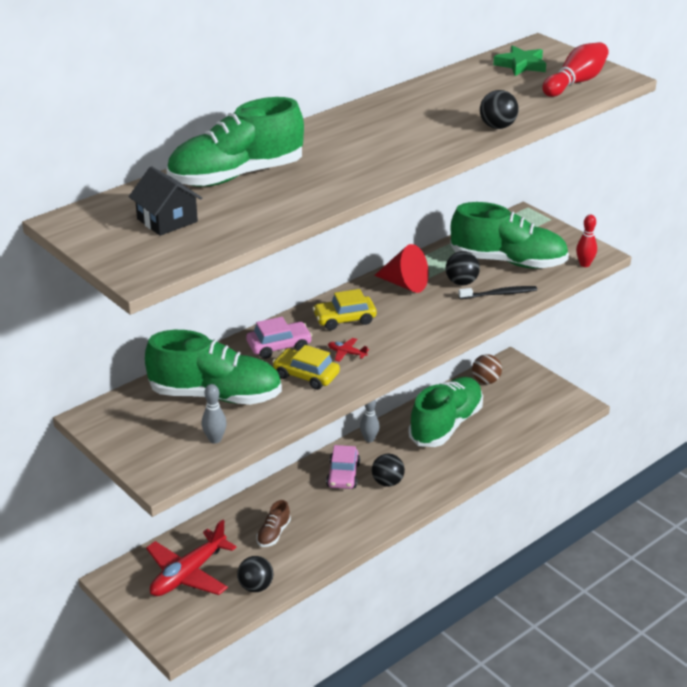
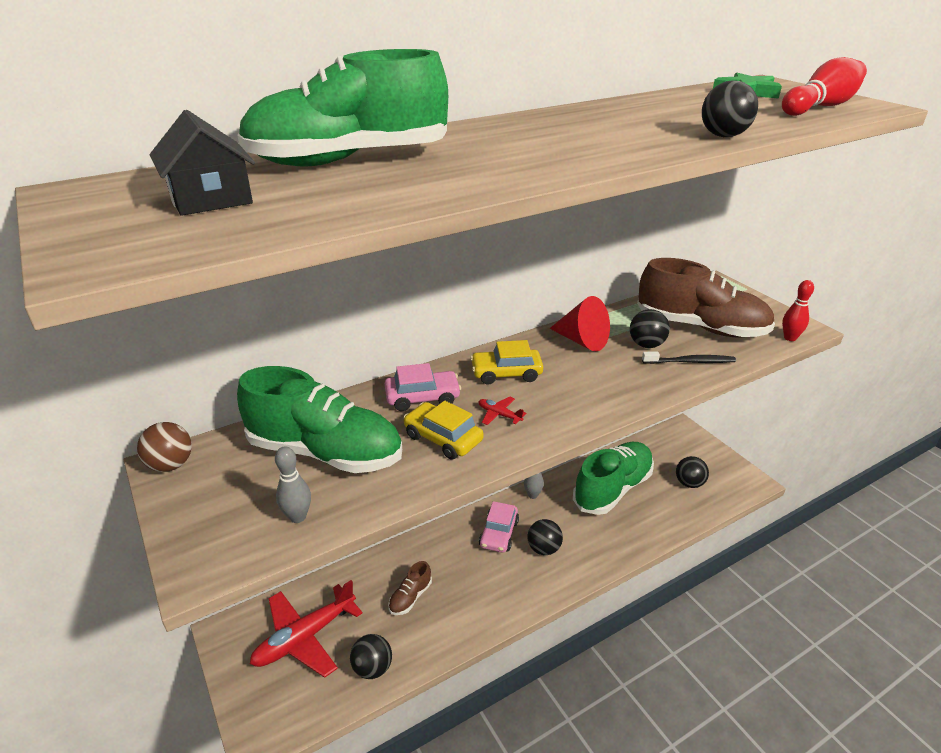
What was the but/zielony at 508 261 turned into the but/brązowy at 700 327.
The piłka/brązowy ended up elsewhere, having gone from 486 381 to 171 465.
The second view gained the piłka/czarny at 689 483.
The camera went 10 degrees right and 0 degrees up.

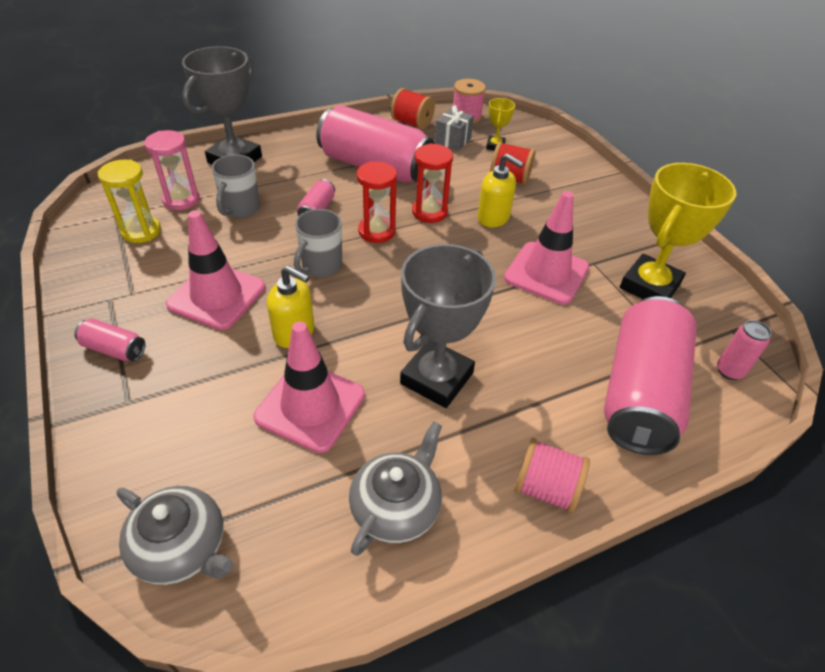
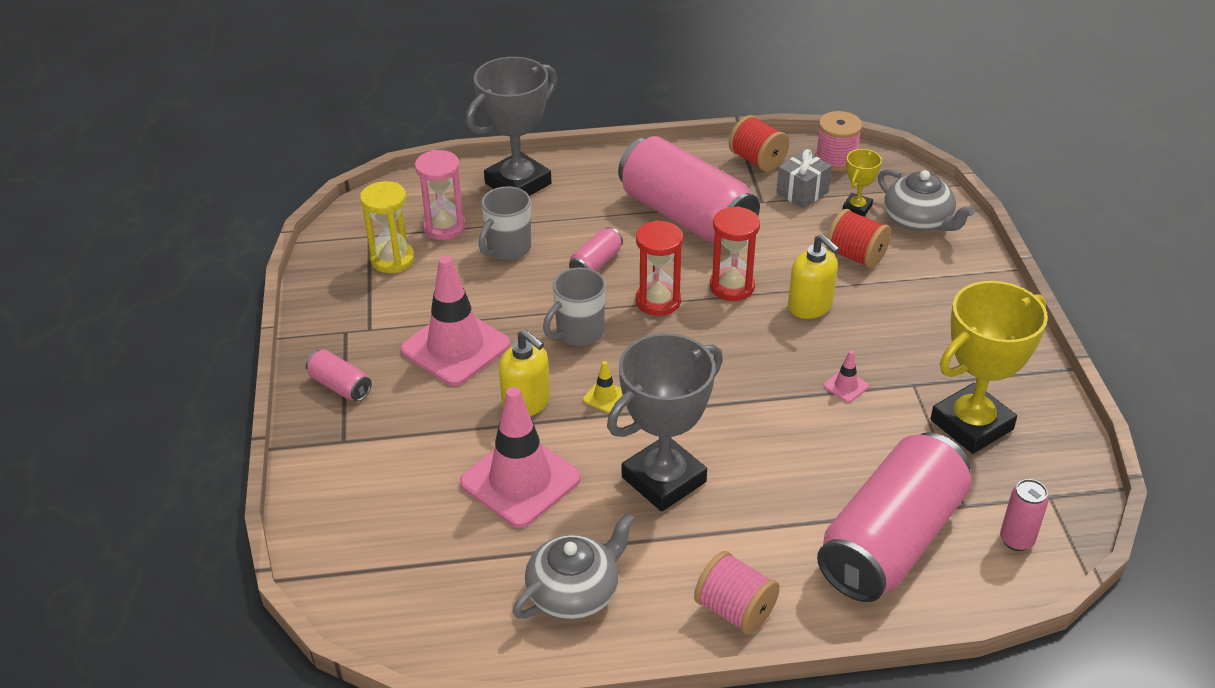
The size of the pachołek/różowy at 546 273 changed by a factor of 0.40.
The imbryk/szary ended up elsewhere, having gone from 182 547 to 918 221.
The second view gained the pachołek/żółty at 605 397.
The camera went 20 degrees right and 5 degrees down.

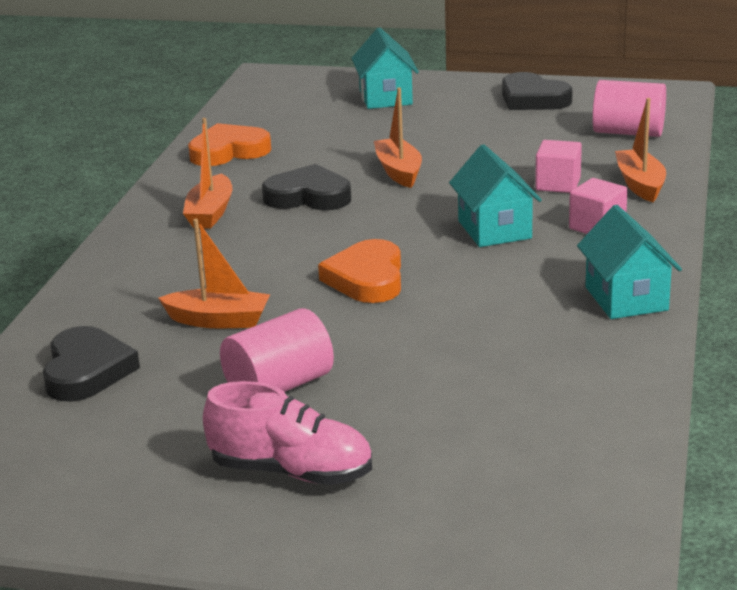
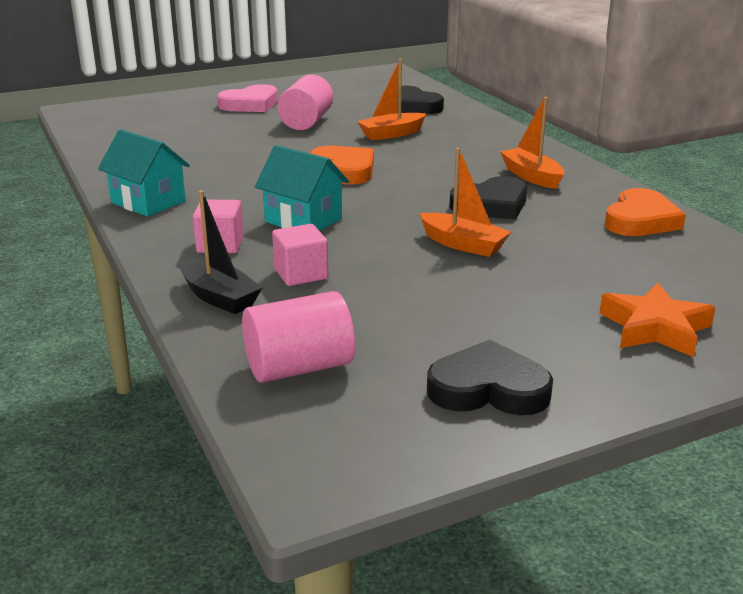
Where the domek/turkusowy stood at 385 97, the gwiazda/pomarańczowy came to stand at 655 328.
What was the łódka/pomarańczowy at 640 184 turned into the łódka/czarny at 218 297.
Where the but/różowy stood at 291 471, the serce/różowy came to stand at 250 104.
The camera went 140 degrees right and 0 degrees up.

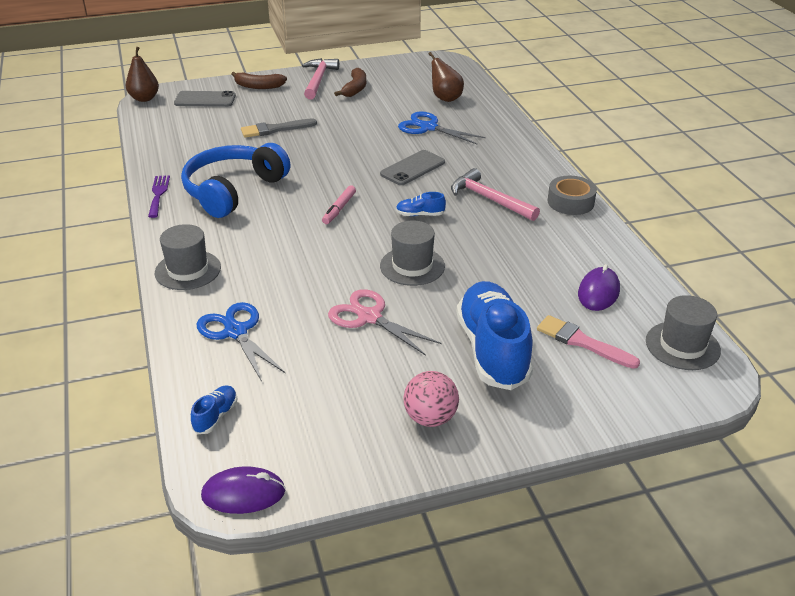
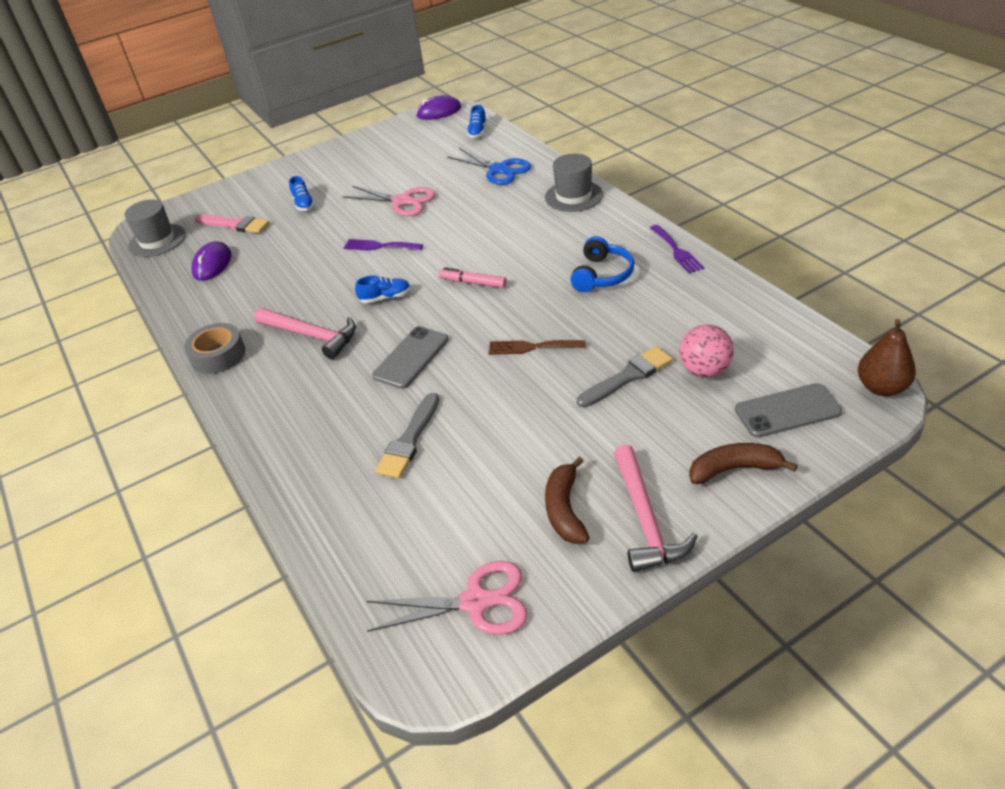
The second view lost the gruszka/brązowy at 445 98.
Where the nożyczki/niebieski stood at 428 127, the pędzel/szary came to stand at 409 440.
The size of the słuchawki/niebieski at 233 190 changed by a factor of 0.57.
The flamaster/różowy at 339 209 ended up facing another way, 75 degrees counterclockwise from before.
Where the kapelusz/szary stood at 412 266, the widelec/fioletowy came to stand at 379 246.
The size of the but/niebieski at 492 350 changed by a factor of 0.41.
The piłka/różowy ended up elsewhere, having gone from 430 418 to 704 370.
The second view gained the widelec/brązowy at 531 347.
The second view gained the nożyczki/różowy at 476 602.
The camera went 170 degrees right and 5 degrees up.

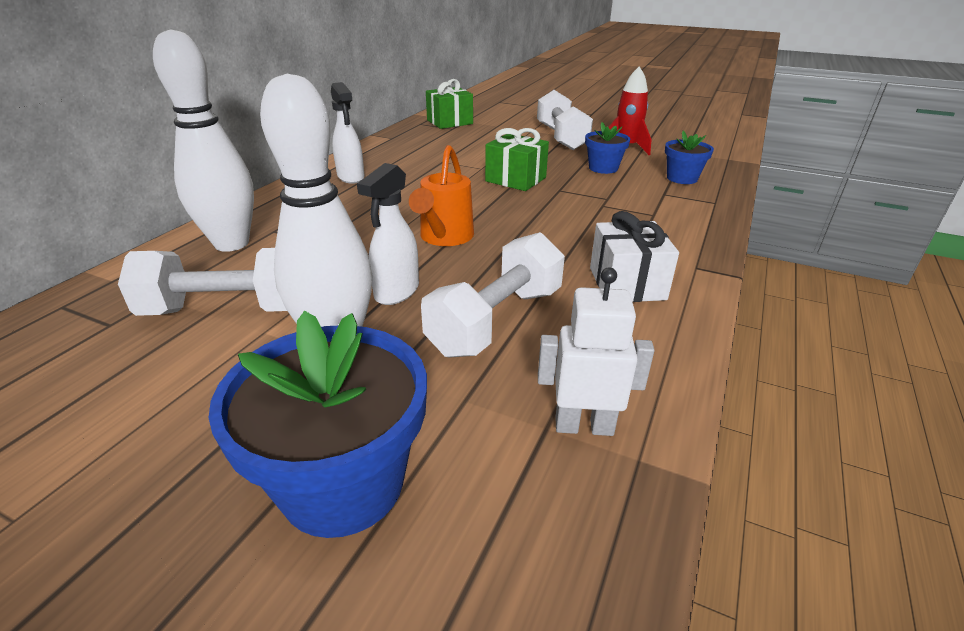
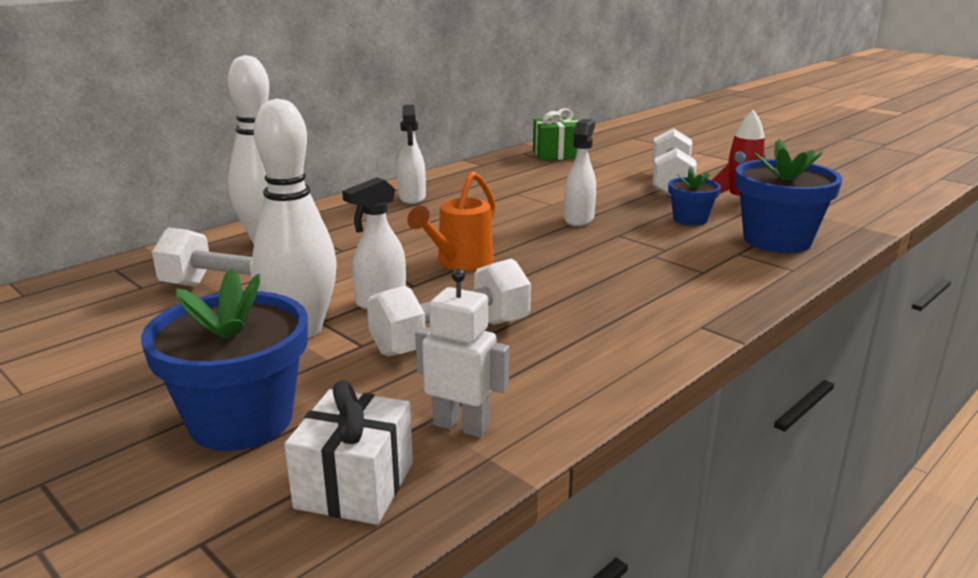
Where the prezent/zielony stood at 515 179, the spryskiwacz/biały came to stand at 579 219.
The size of the doniczka/niebieski at 682 178 changed by a factor of 1.80.
The prezent/biały ended up elsewhere, having gone from 627 283 to 355 485.
The camera went 20 degrees right and 10 degrees down.

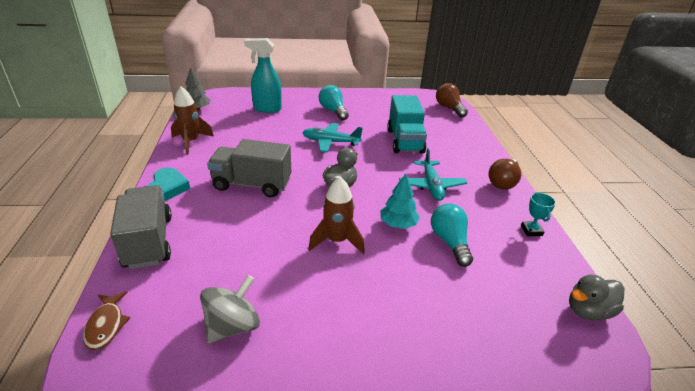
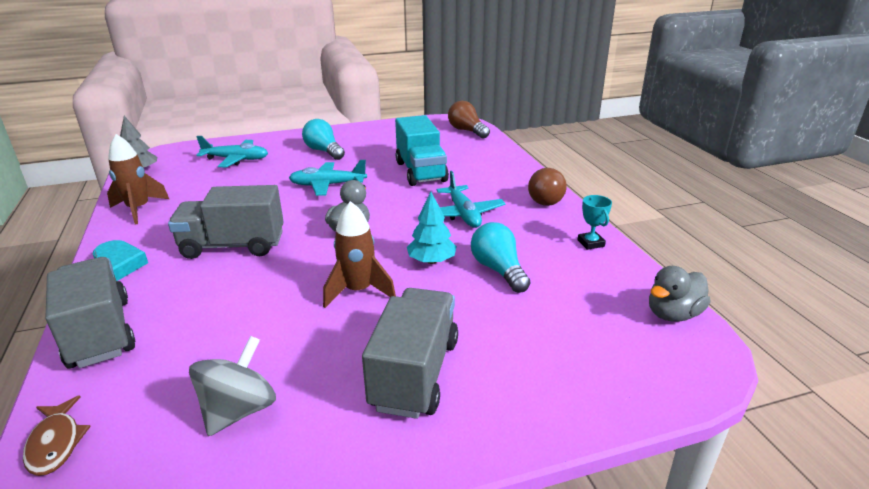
Where the spryskiwacz/turkusowy stood at 267 109, the samolot/turkusowy came to stand at 236 159.
The second view gained the ciężarówka/szary at 415 373.
The camera went 10 degrees left and 5 degrees down.

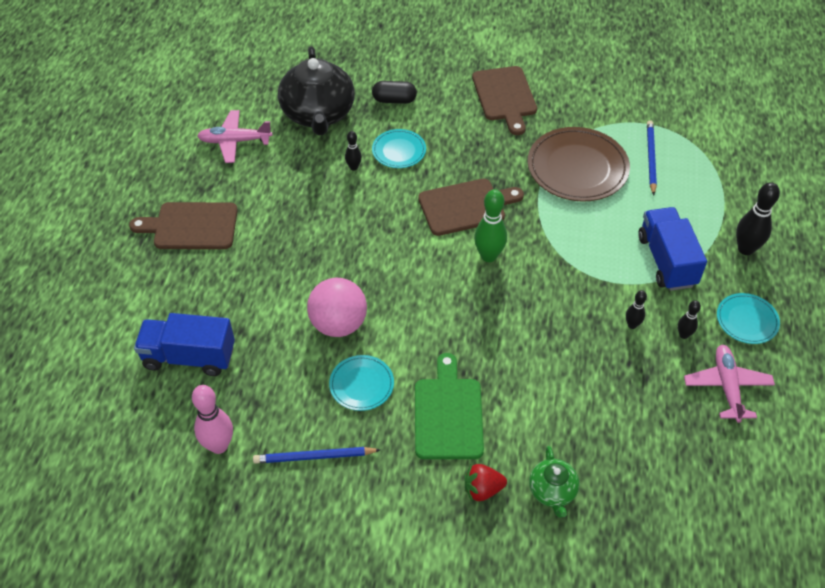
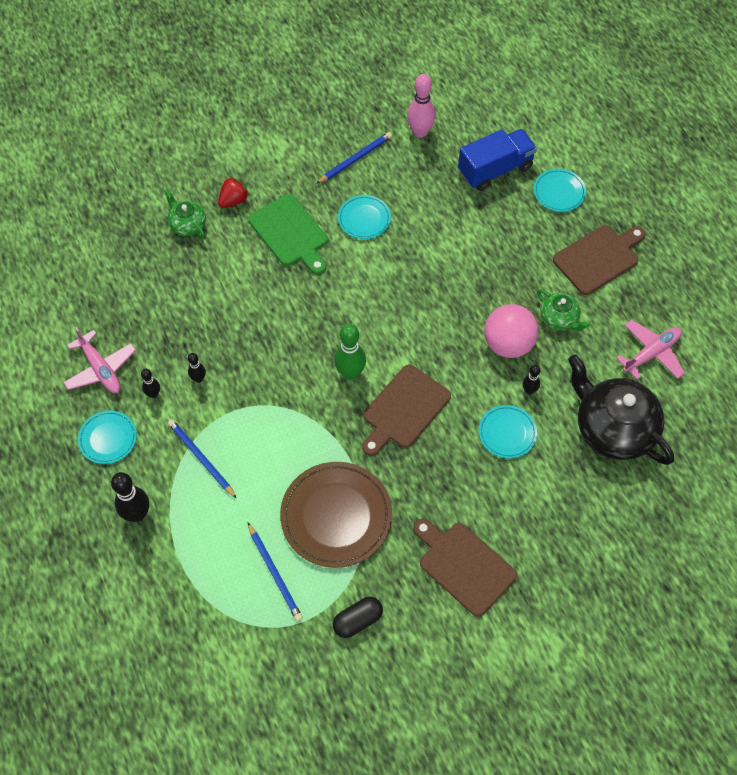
The kapsułka/czarny ended up elsewhere, having gone from 394 100 to 357 620.
Where the ciężarówka/niebieski stood at 666 261, the ołówek/niebieski came to stand at 201 458.
The piłka/różowy ended up elsewhere, having gone from 338 324 to 508 344.
The second view gained the talerz/turkusowy at 559 192.
The second view gained the imbryk/zielony at 559 318.
The camera went 145 degrees right and 10 degrees up.

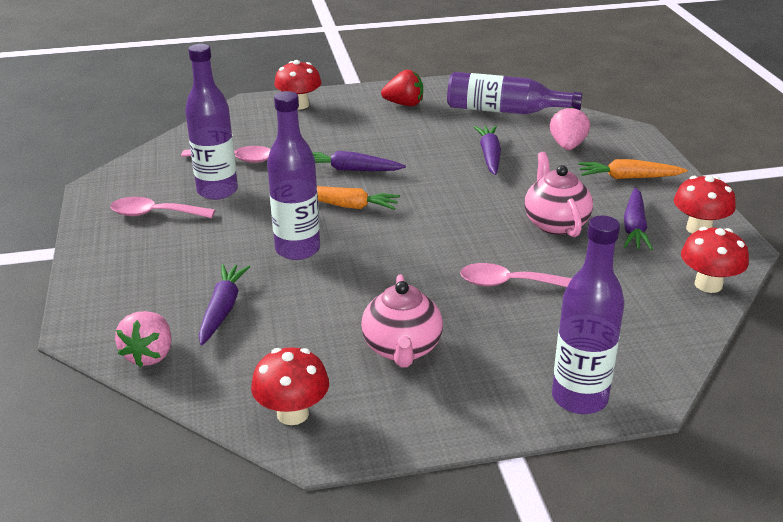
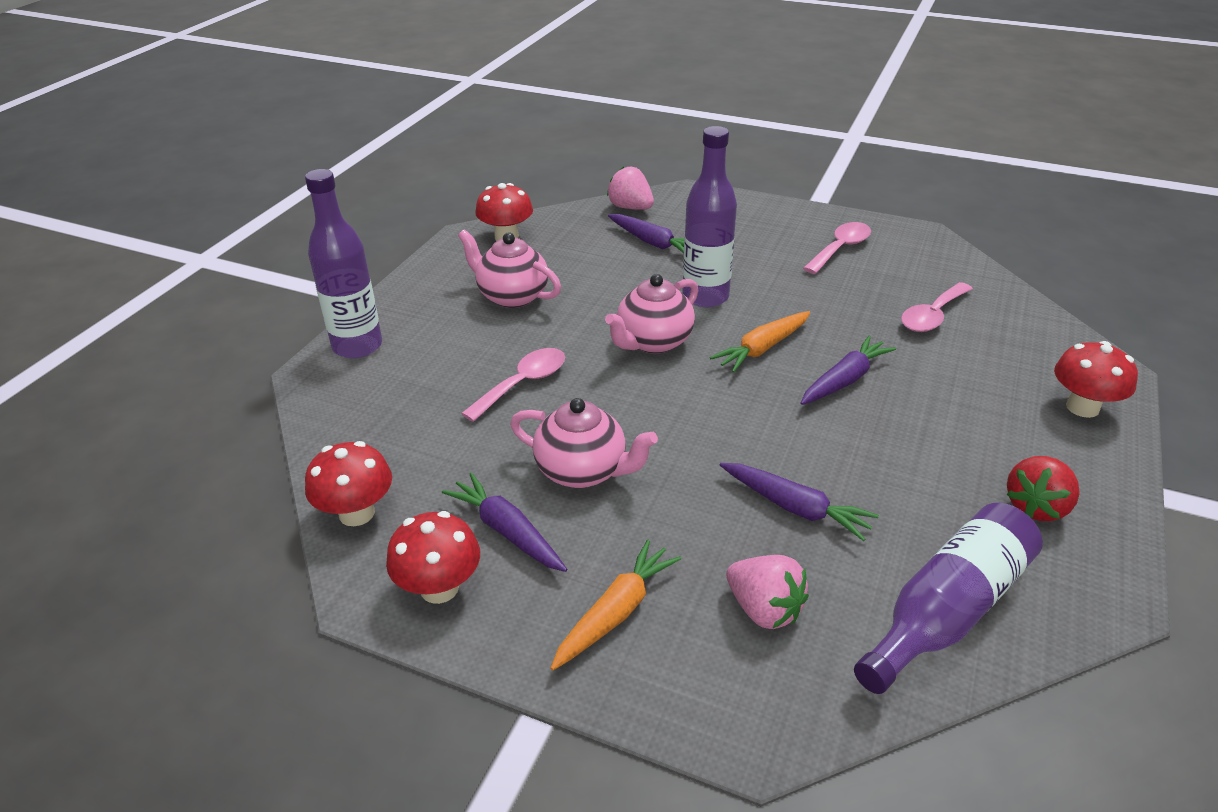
The second view lost the butelka/fioletowy at 217 191.
The second view gained the imbryk/różowy at 653 342.
The camera went 125 degrees right and 5 degrees up.

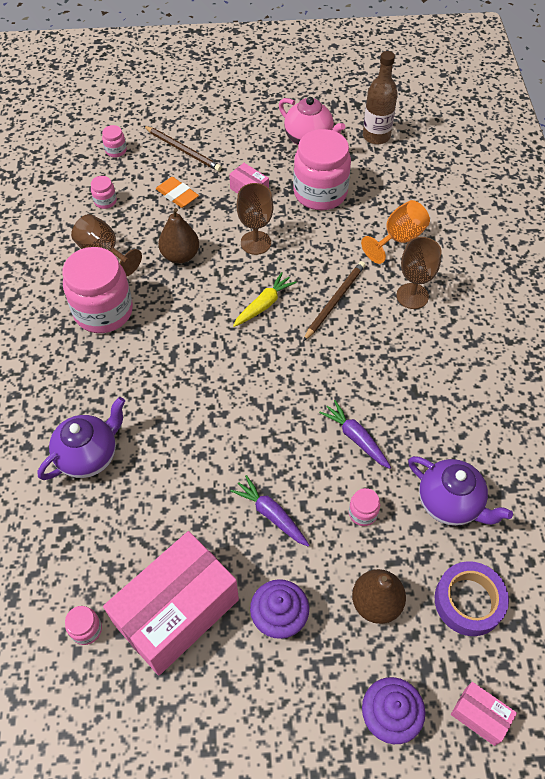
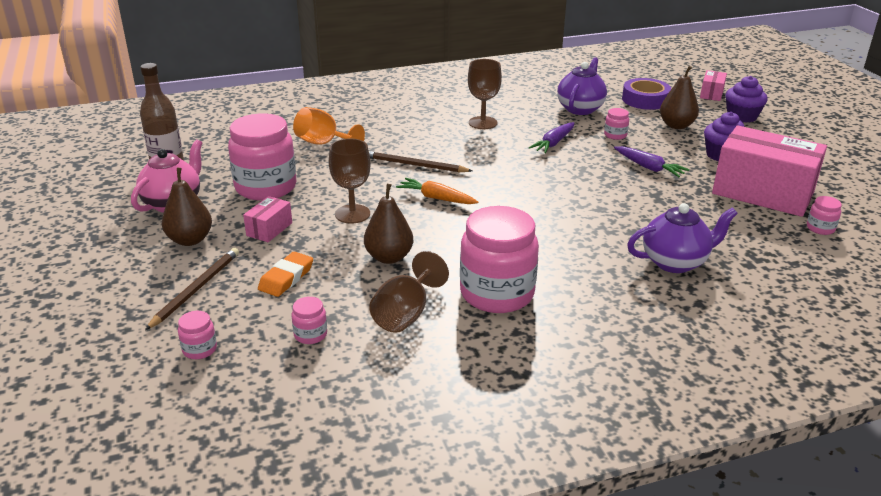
The kielich/brązowy ended up elsewhere, having gone from 412 296 to 483 123.
What was the marchewka/żółty at 264 305 turned into the marchewka/pomarańczowy at 436 198.
The imbryk/fioletowy at 89 455 ended up facing another way, 135 degrees clockwise from before.
The marchewka/fioletowy at 271 514 ended up facing another way, 75 degrees counterclockwise from before.
The second view gained the gruszka/brązowy at 190 240.
The camera went 105 degrees left and 25 degrees down.

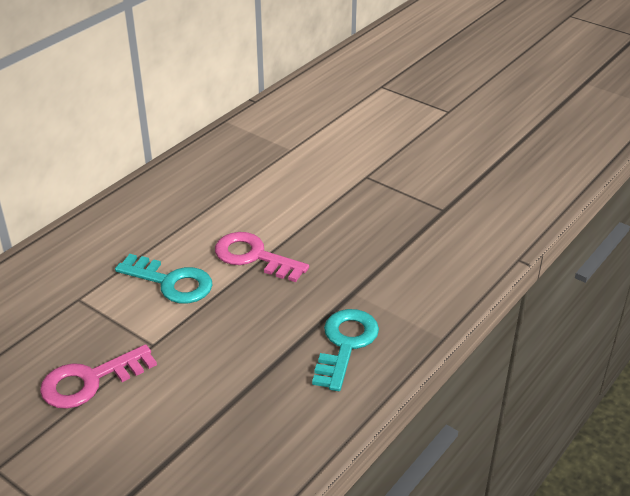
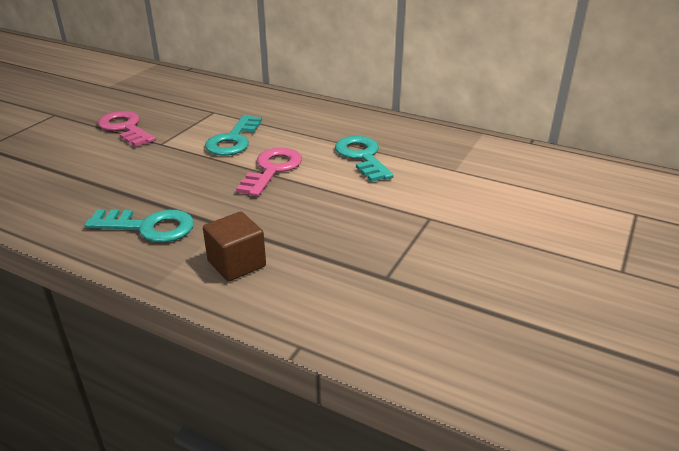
The second view gained the klucz/turkusowy at 362 157.
The second view gained the sześcian/brązowy at 236 263.
The camera went 80 degrees right and 5 degrees down.

